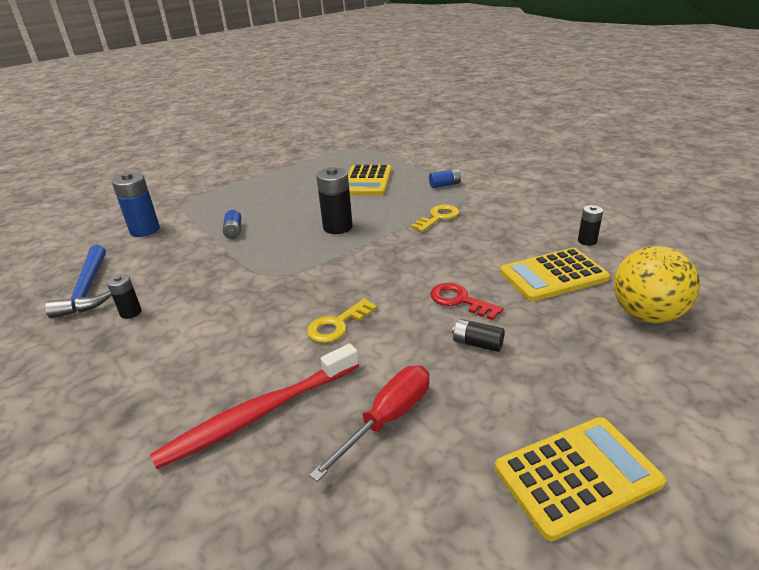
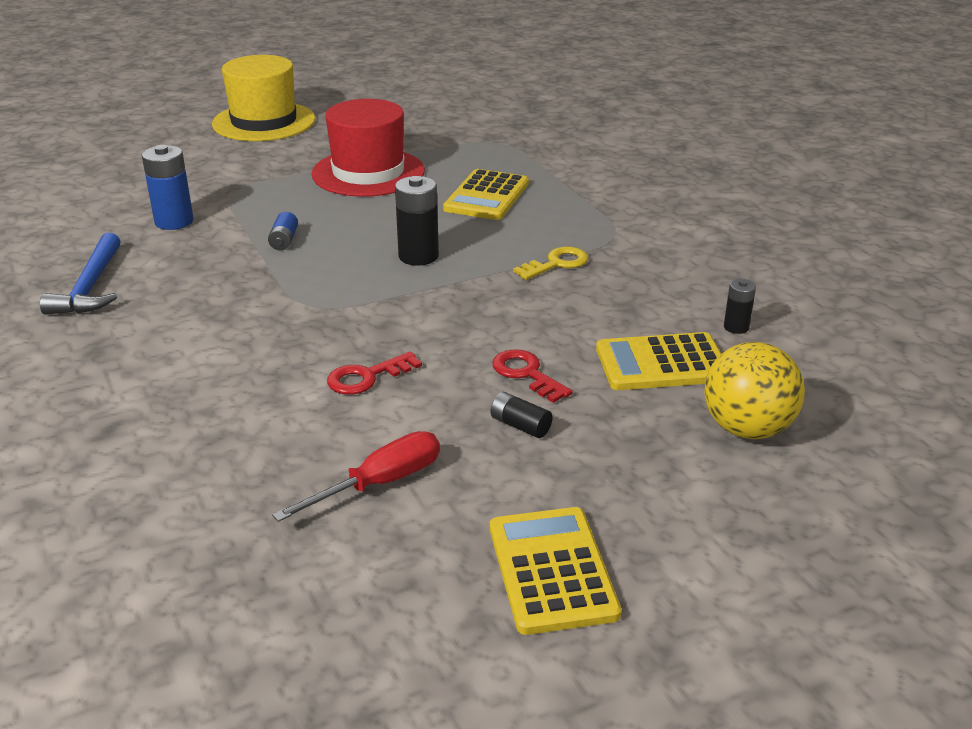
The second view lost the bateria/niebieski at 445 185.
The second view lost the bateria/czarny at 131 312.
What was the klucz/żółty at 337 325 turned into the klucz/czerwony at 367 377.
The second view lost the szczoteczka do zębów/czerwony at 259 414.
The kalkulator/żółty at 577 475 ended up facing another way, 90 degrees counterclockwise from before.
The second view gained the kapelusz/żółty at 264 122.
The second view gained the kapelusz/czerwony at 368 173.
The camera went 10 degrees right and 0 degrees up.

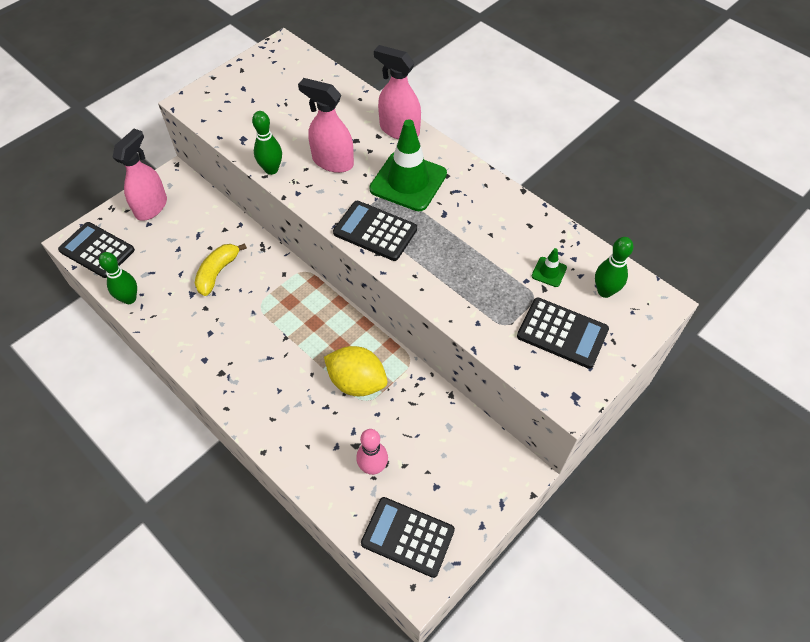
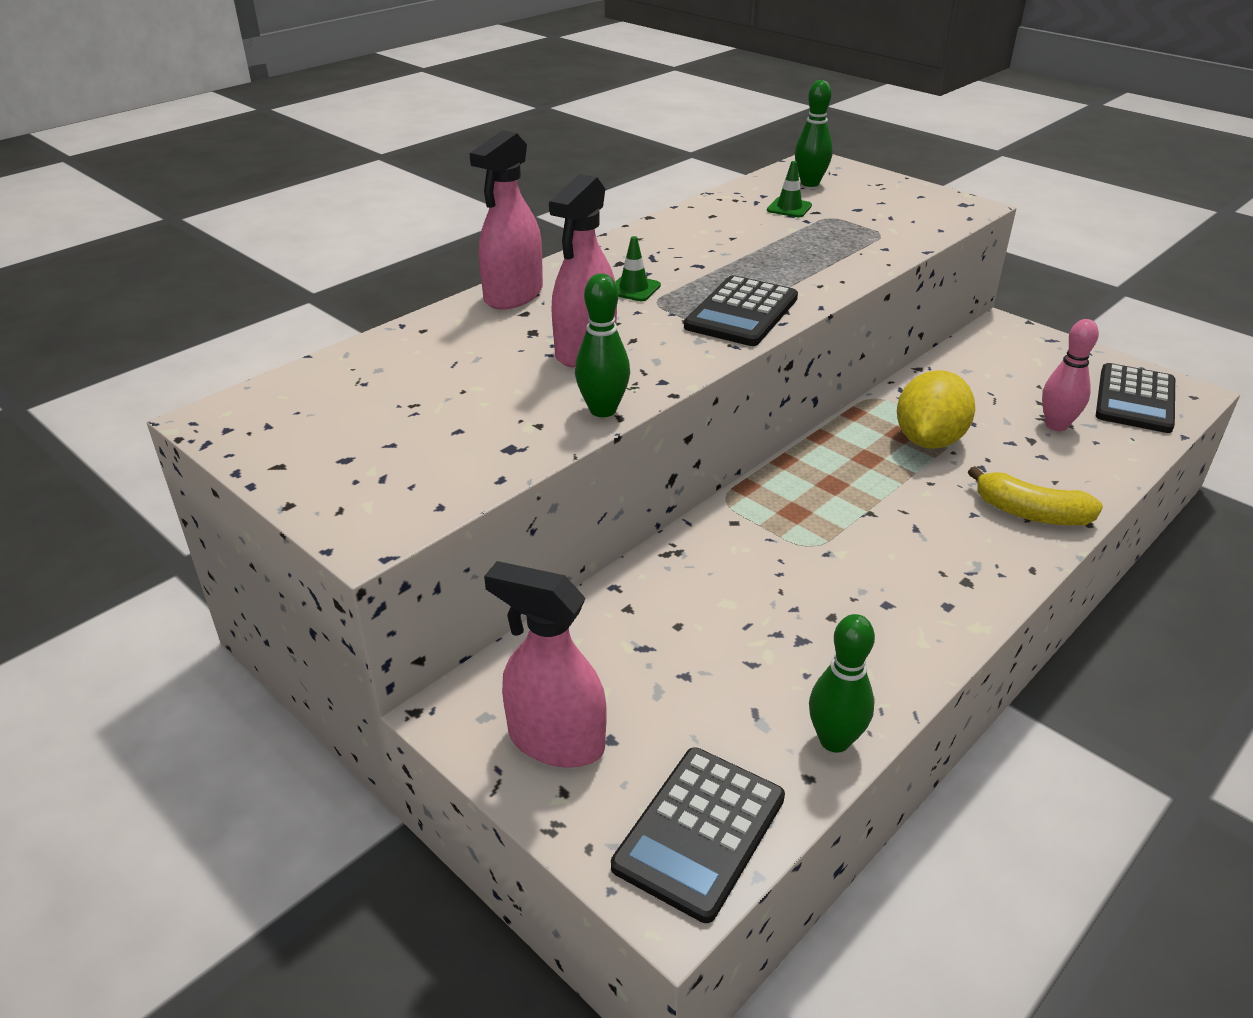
The size of the pachołek/zielony at 408 181 changed by a factor of 0.43.
The banan/żółty ended up elsewhere, having gone from 217 272 to 1030 513.
The second view lost the kalkulator/czarny at 562 333.
The camera went 90 degrees left and 20 degrees down.

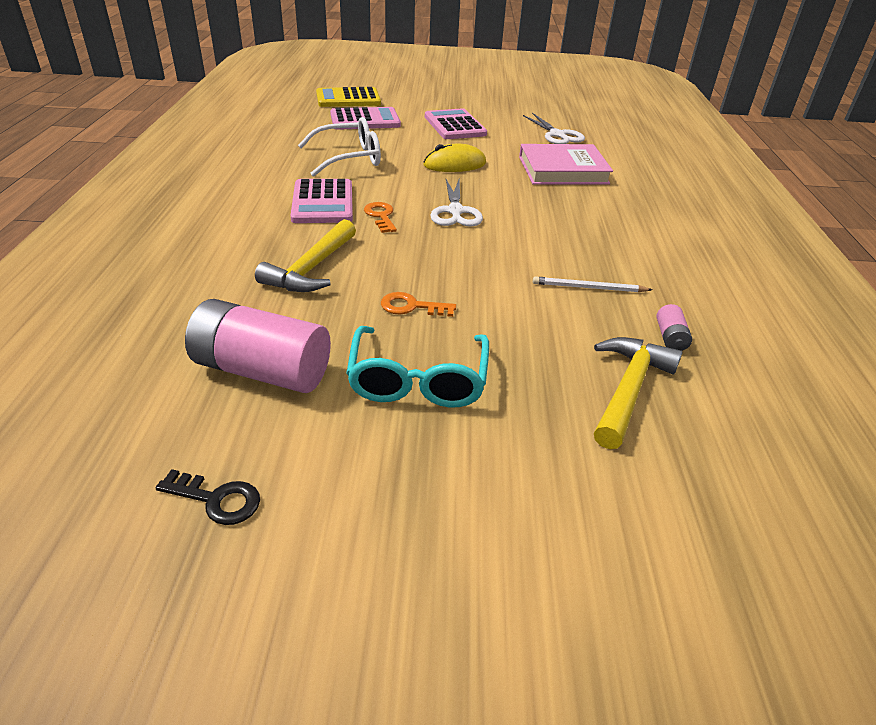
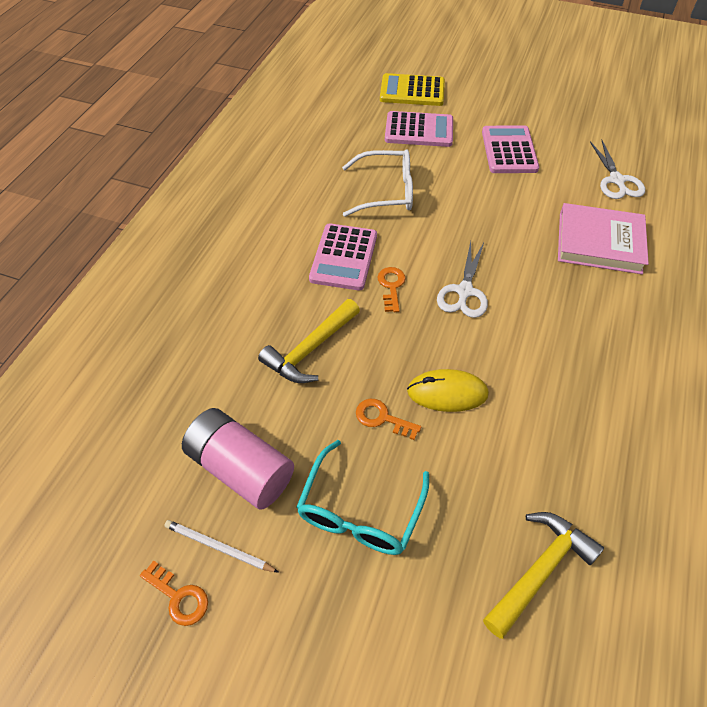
The myszka/żółty ended up elsewhere, having gone from 454 164 to 447 393.
The ołówek/biały ended up elsewhere, having gone from 588 288 to 218 547.
The second view lost the bateria/różowy at 670 338.
What was the klucz/czarny at 217 500 turned into the klucz/pomarańczowy at 179 597.
The camera went 20 degrees right and 15 degrees up.

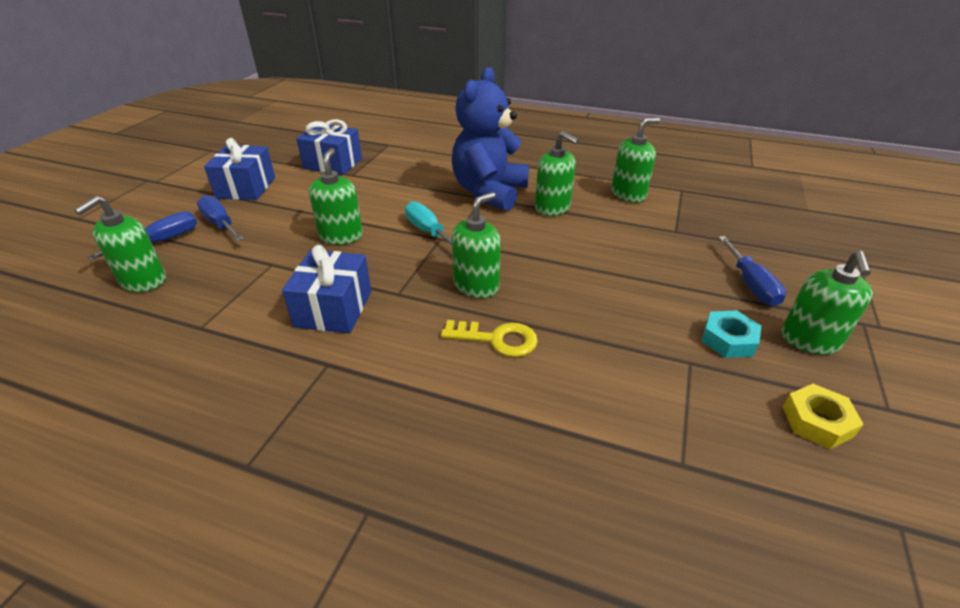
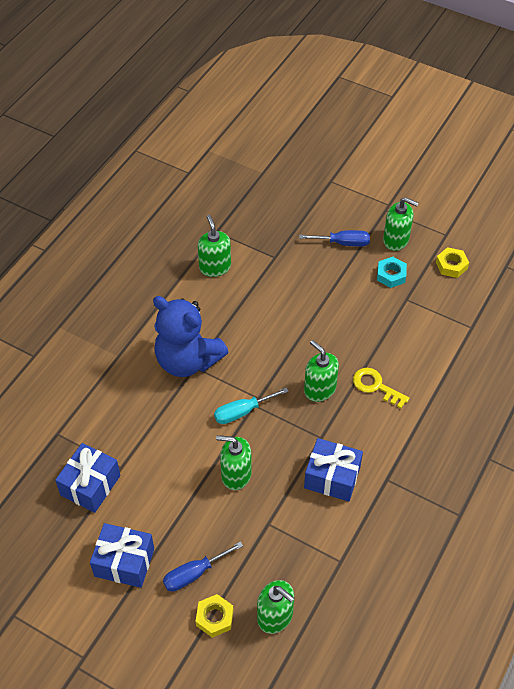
The second view lost the dozownik mydła/zielony at 552 208.
Where the śrubokręt/niebieski stood at 162 241, the nakrętka/żółty came to stand at 214 618.
The klucz/żółty at 497 339 ended up facing another way, 75 degrees counterclockwise from before.
The camera went 80 degrees left and 15 degrees up.

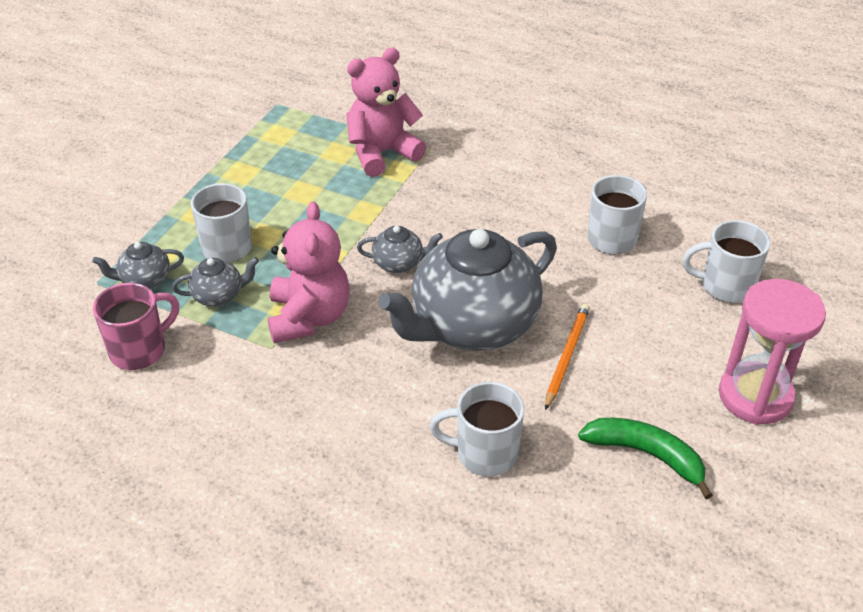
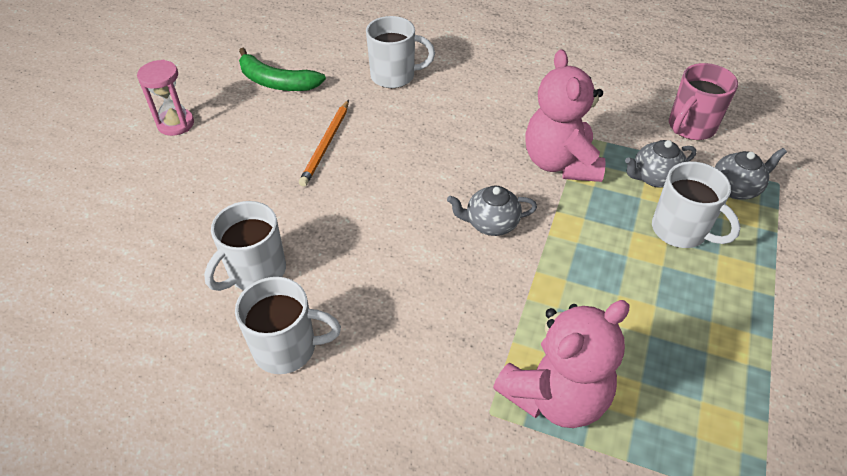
The kubek/biały ended up elsewhere, having gone from 725 286 to 287 348.
The second view lost the imbryk/szary at 472 325.
The size of the klepsydra/różowy at 755 396 changed by a factor of 0.61.
The camera went 175 degrees right and 5 degrees up.

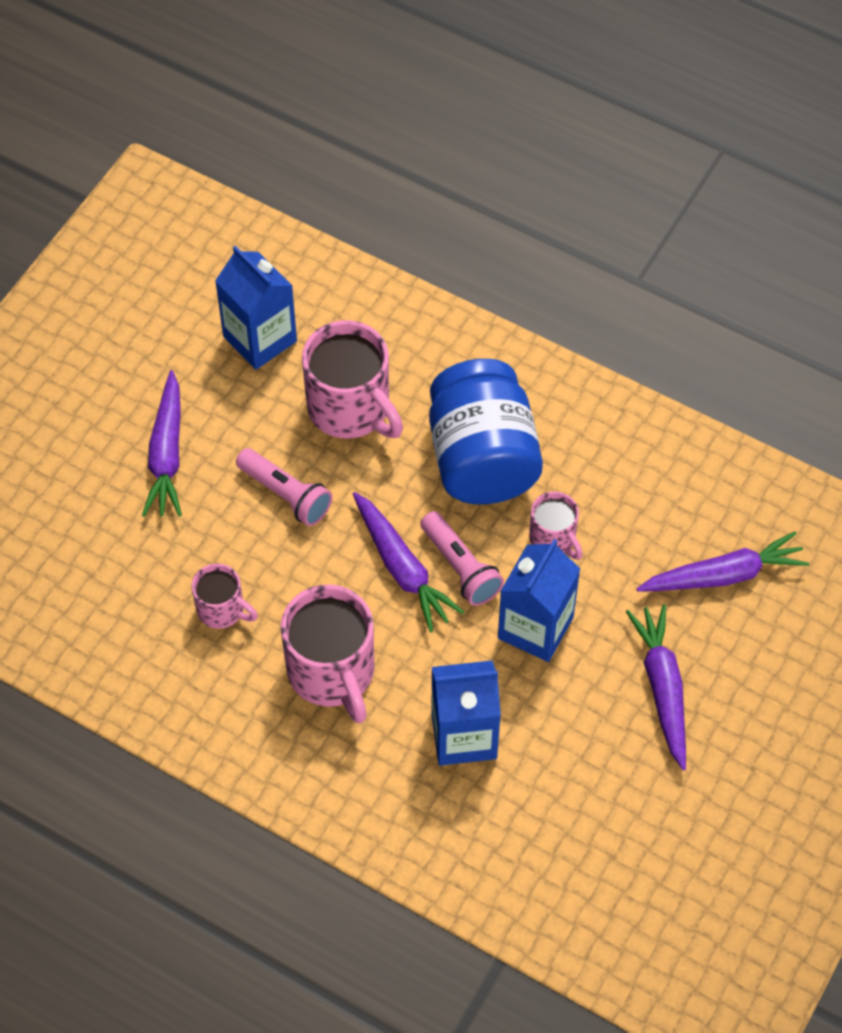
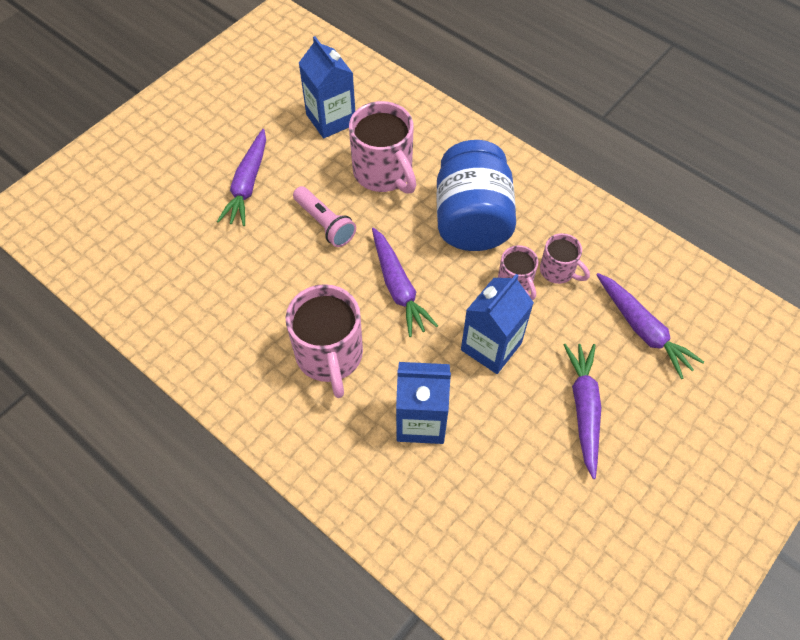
The second view lost the latarka/różowy at 460 567.
The marchewka/fioletowy at 723 575 ended up facing another way, 60 degrees clockwise from before.
The kubek/różowy ended up elsewhere, having gone from 222 610 to 558 271.
The camera went 10 degrees right and 0 degrees up.

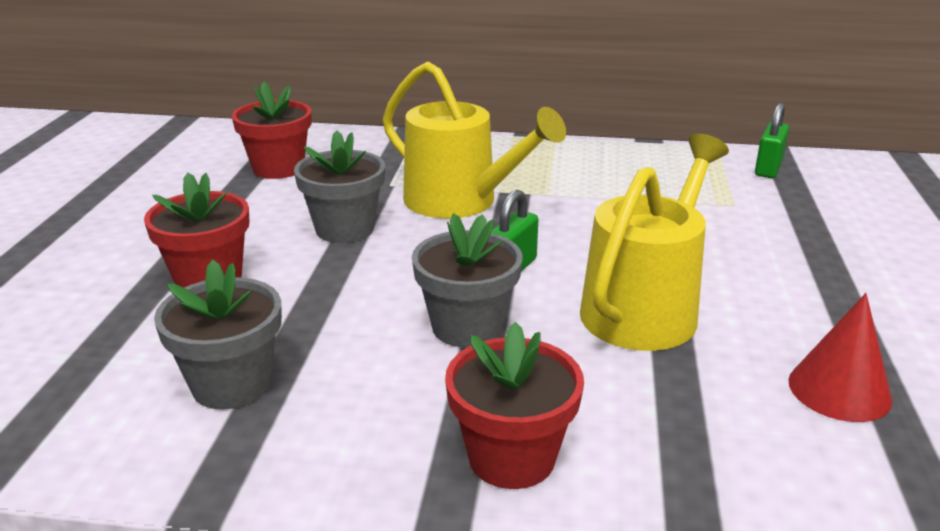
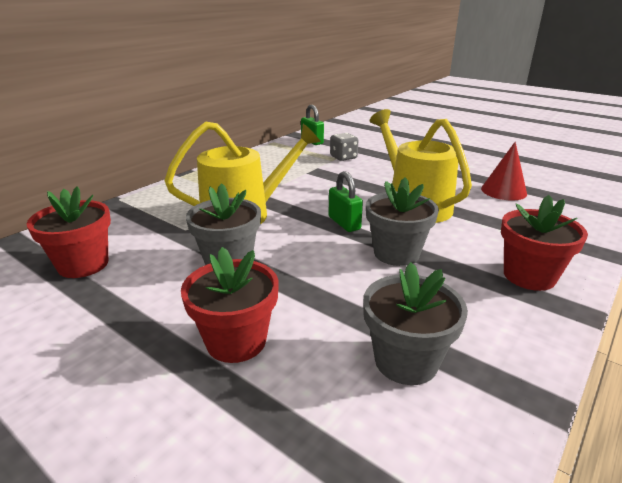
The second view gained the kostka do gry/szary at 343 157.
The camera went 60 degrees left and 0 degrees up.

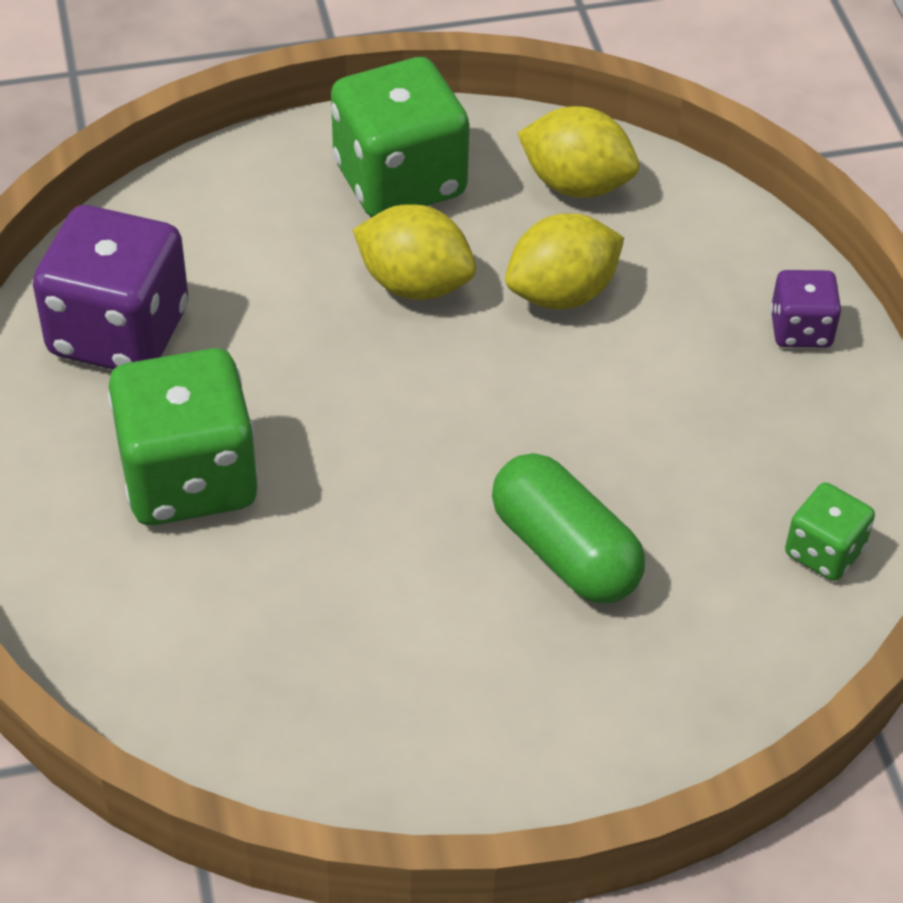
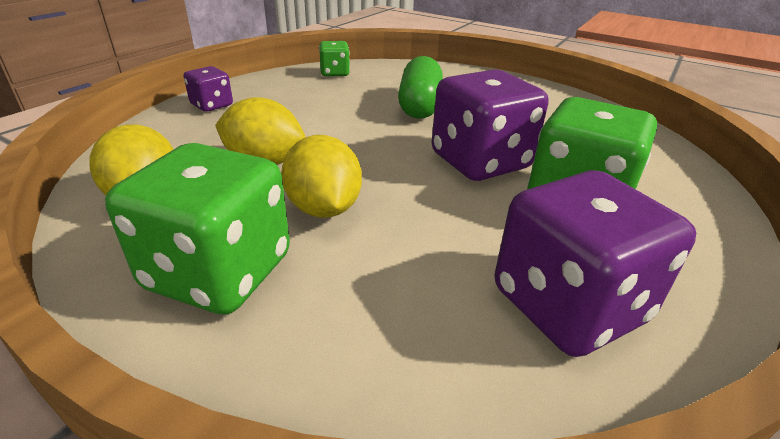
The second view gained the kostka do gry/fioletowy at 480 162.
The camera went 135 degrees left and 15 degrees down.

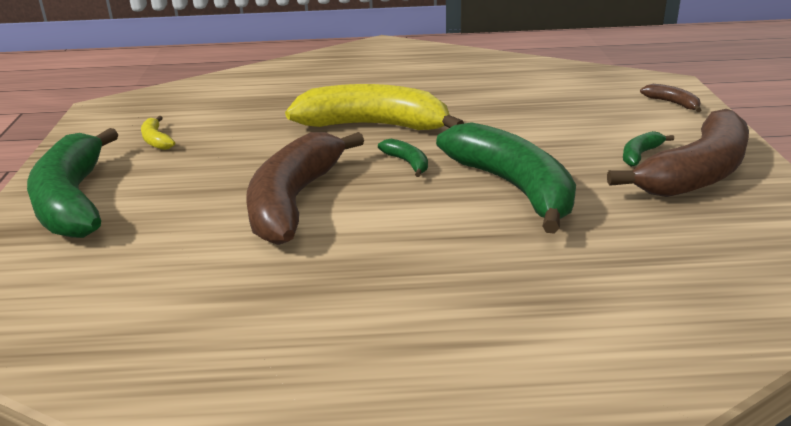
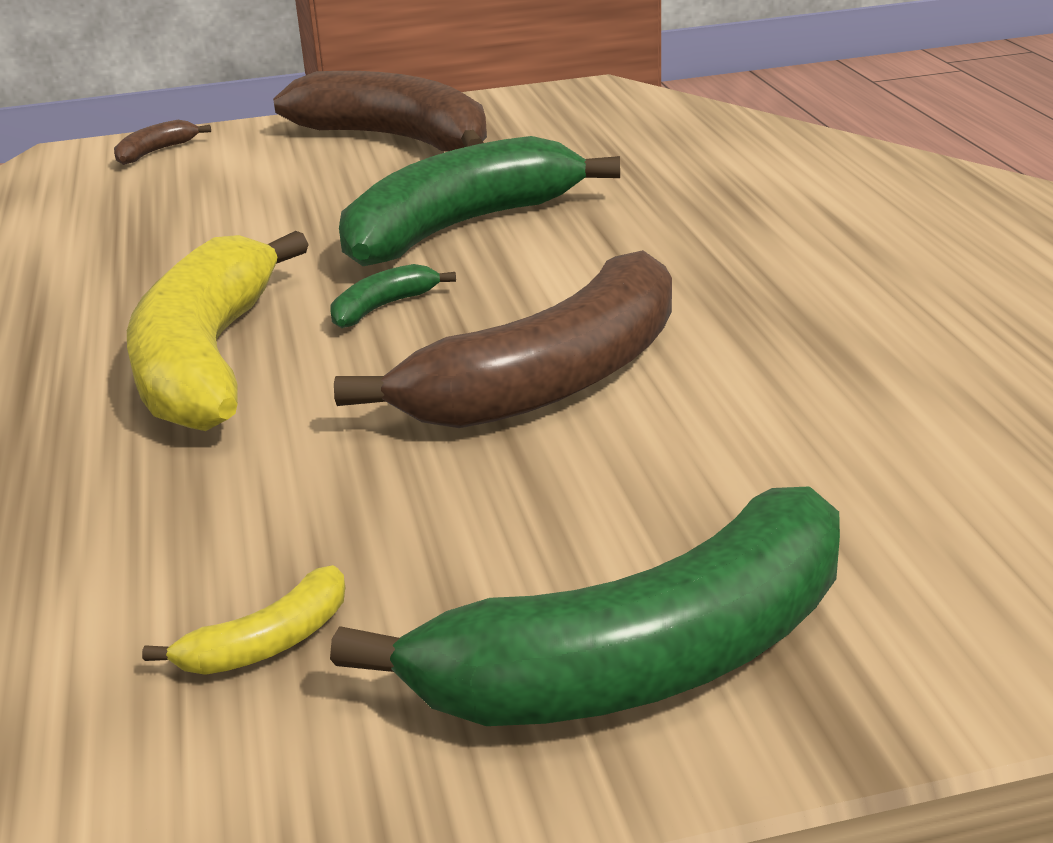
The second view lost the banan/zielony at 640 155.
The banan/brązowy at 294 201 ended up facing another way, 45 degrees counterclockwise from before.
The camera went 100 degrees left and 0 degrees up.

